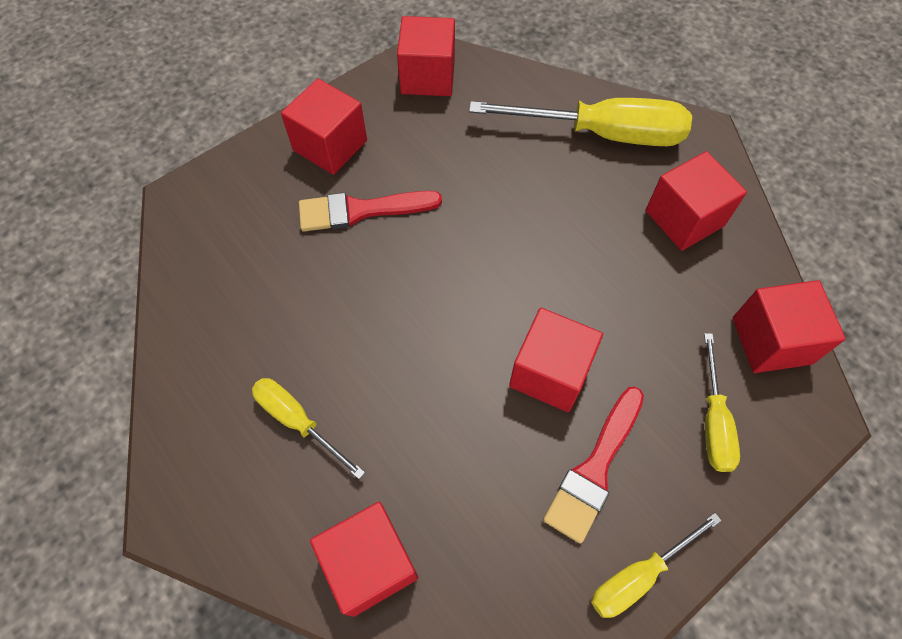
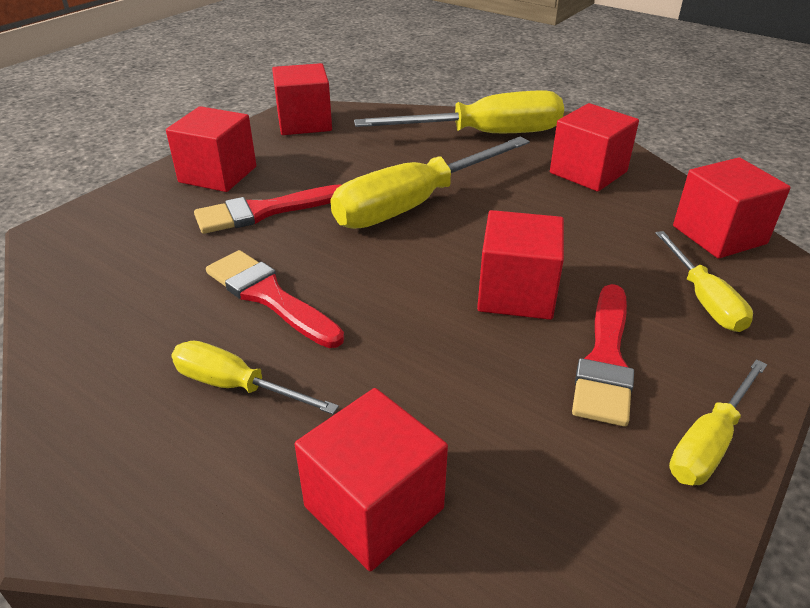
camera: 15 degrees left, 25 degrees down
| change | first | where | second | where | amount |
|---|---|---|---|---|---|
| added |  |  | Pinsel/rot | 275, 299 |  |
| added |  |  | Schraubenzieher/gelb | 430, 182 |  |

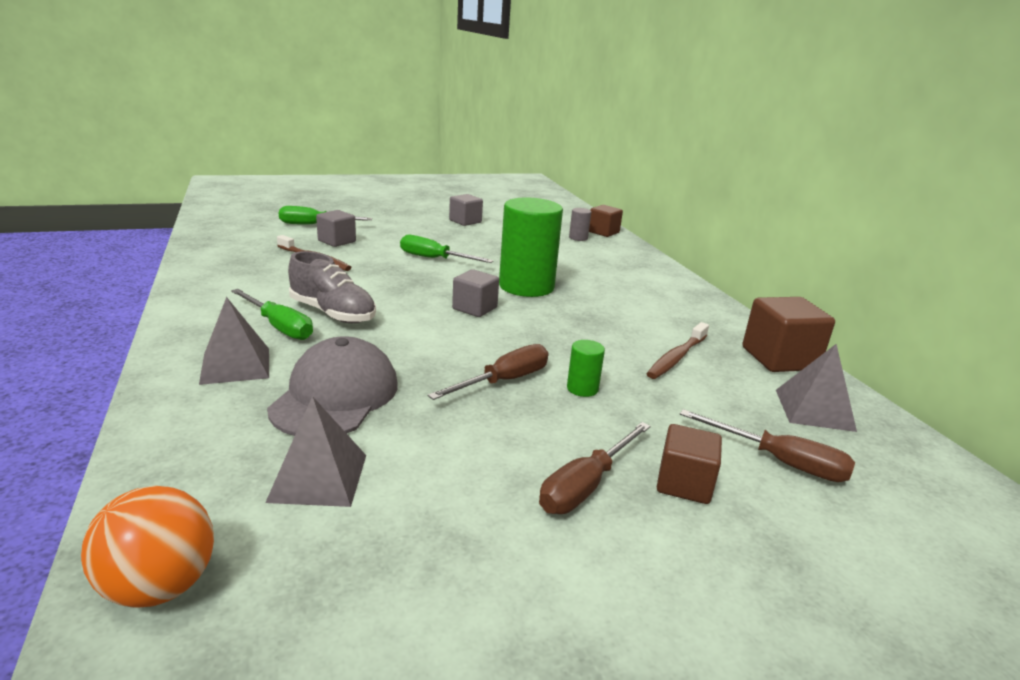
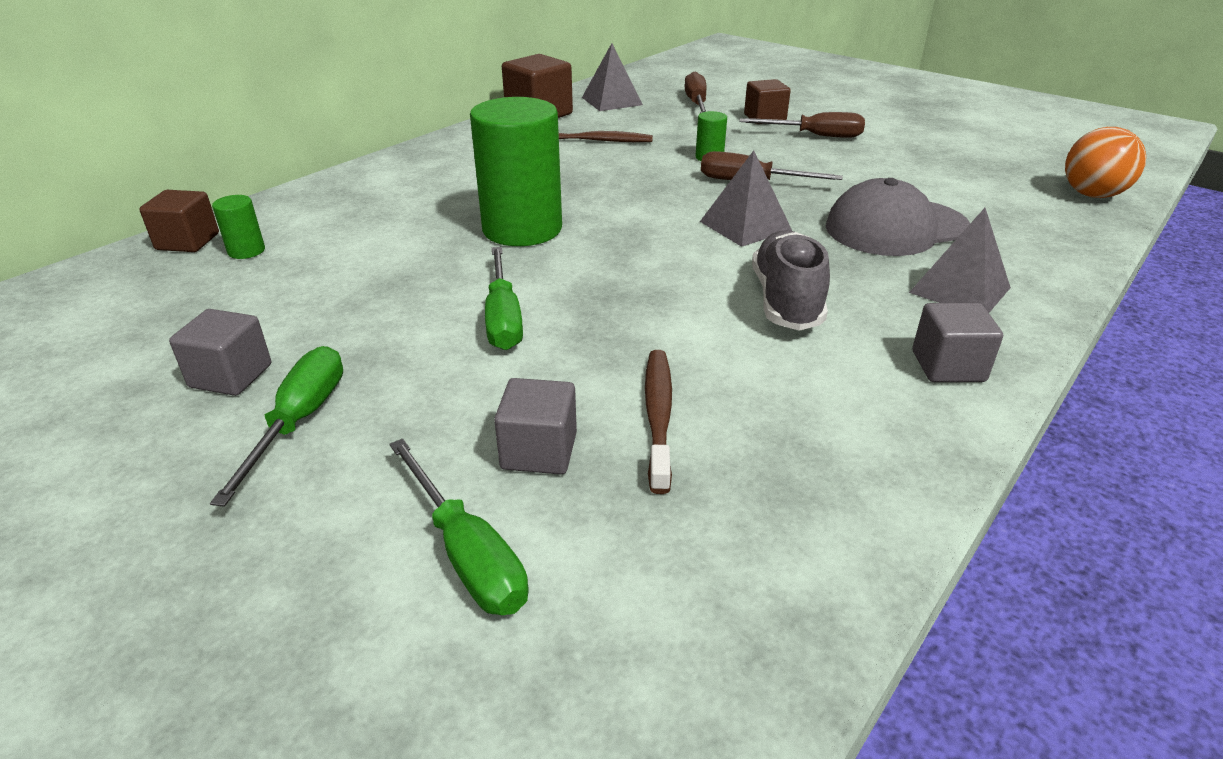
camera: 120 degrees left, 10 degrees up
| change | first | where | second | where | amount |
|---|---|---|---|---|---|
| moved | Schraubenzieher/grün | 272, 314 |  | 276, 426 |  |
| moved | Pyramide/grau | 315, 451 |  | 746, 198 |  |
| moved | Kubus/grau | 475, 293 |  | 957, 342 |  |
| recoloured | Vollzylinder/grau | 580, 224 | Vollzylinder/grün | 238, 227 |  |

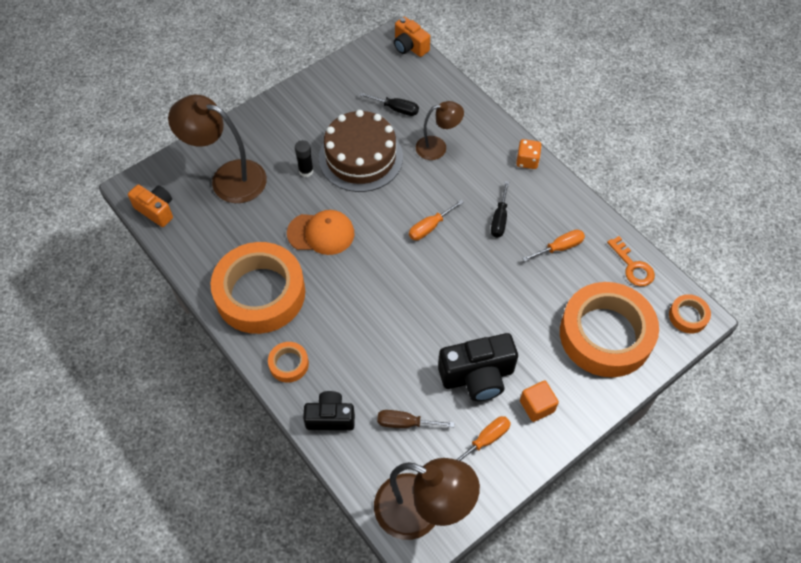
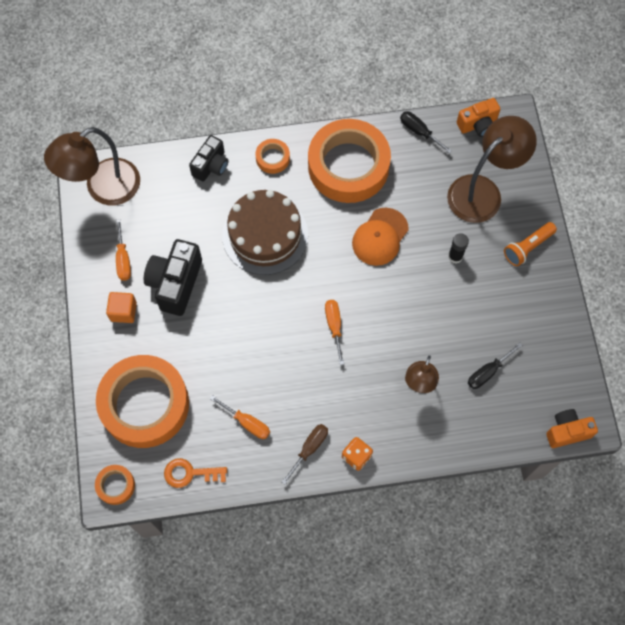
camera: 120 degrees right, 10 degrees up
| change | first | where | second | where | amount |
|---|---|---|---|---|---|
| added |  |  | Taschenlampe/orange | 530, 244 |  |
| moved | Kuchen/braun | 361, 151 |  | 265, 232 |  |
| moved | Schraubenzieher/braun | 416, 419 |  | 305, 454 |  |
| moved | Schraubenzieher/schwarz | 500, 209 |  | 426, 132 |  |
| turned | Schraubenzieher/orange | 553, 245 |  | 240, 417 | 60 degrees counterclockwise |

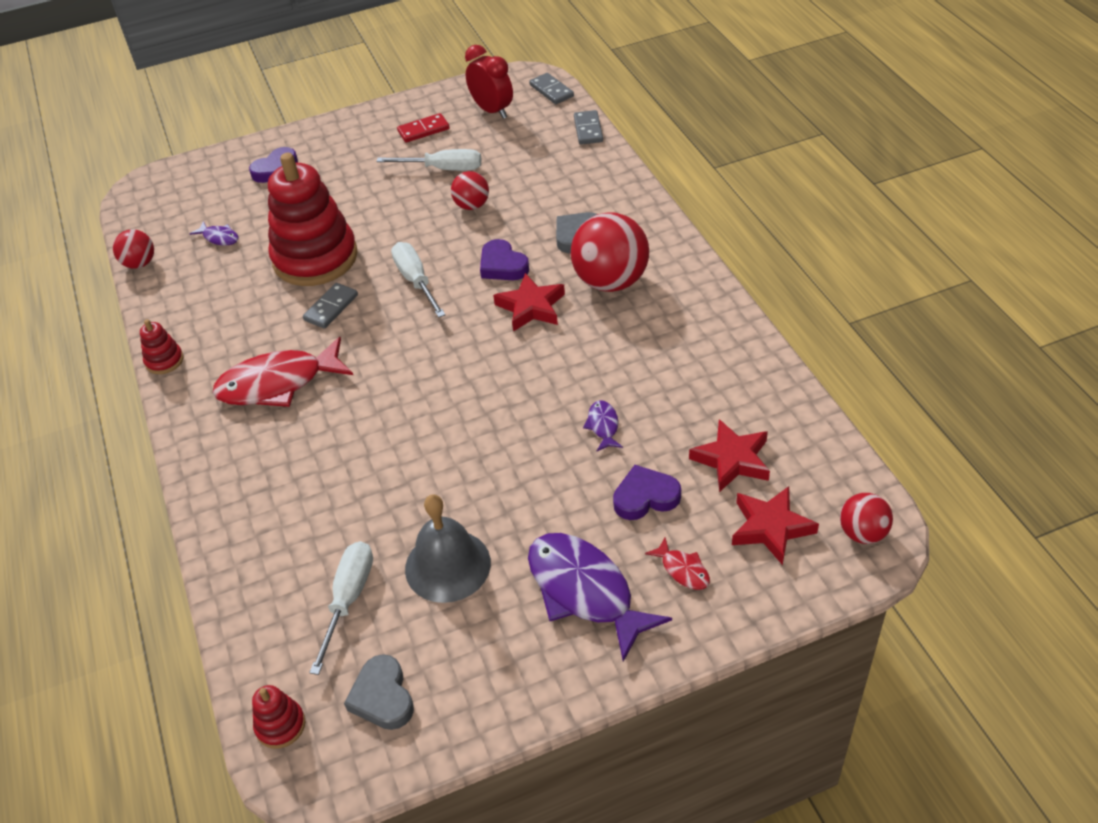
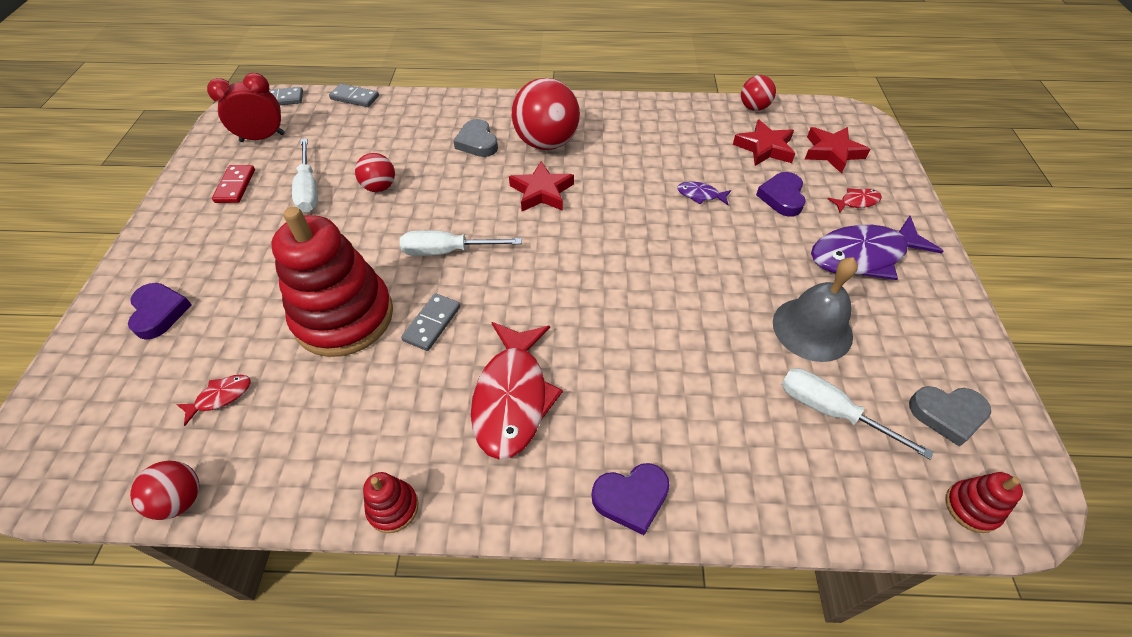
camera: 70 degrees left, 5 degrees up
| change | first | where | second | where | amount |
|---|---|---|---|---|---|
| moved | Herz/lila | 504, 259 |  | 630, 499 |  |
| moved | Ball/rot | 866, 518 |  | 758, 93 |  |
| recoloured | Fisch/lila | 213, 233 | Fisch/rot | 213, 400 |  |
| turned | Dominostein/grau | 330, 306 |  | 430, 322 | 60 degrees clockwise |
| turned | Schraubenzieher/weiß | 429, 160 |  | 305, 175 | 135 degrees clockwise |

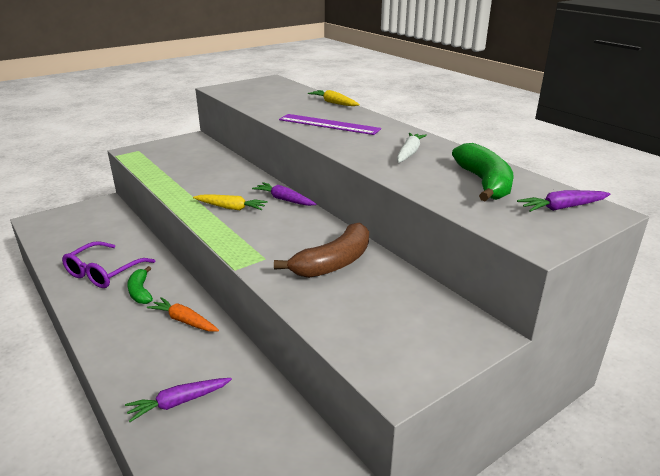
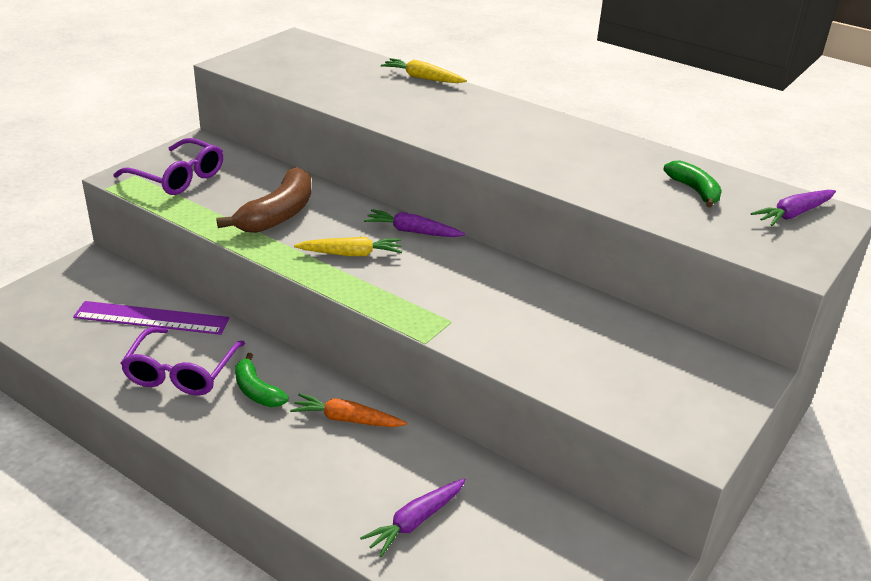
camera: 20 degrees left, 5 degrees up
| change | first | where | second | where | amount |
|---|---|---|---|---|---|
| removed | Karotte/weiß | 412, 148 |  |  |  |
| added |  |  | Brille/lila | 168, 166 |  |
| moved | Banane/braun | 321, 250 |  | 264, 200 |  |
| moved | Lineal/lila | 330, 124 |  | 151, 318 |  |
| resized | Banane/grün | 483, 172 |  | 692, 184 | x0.60 |

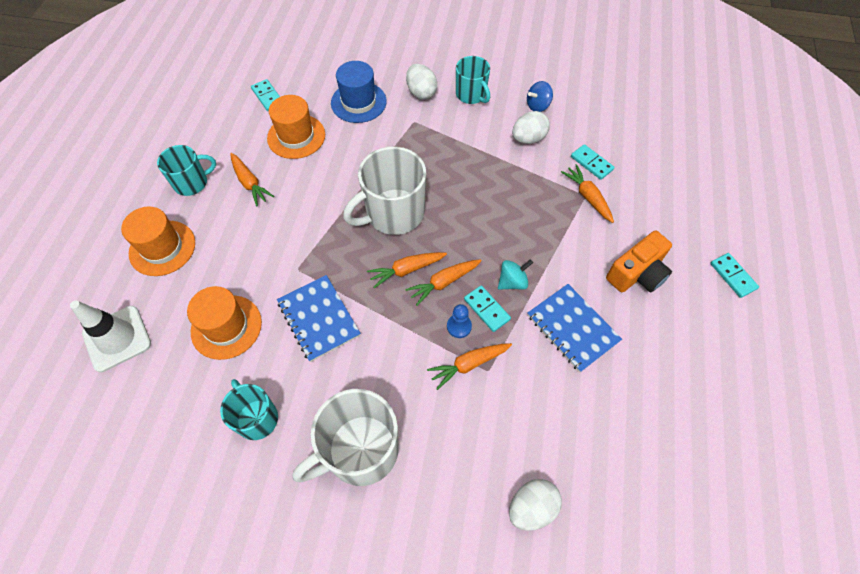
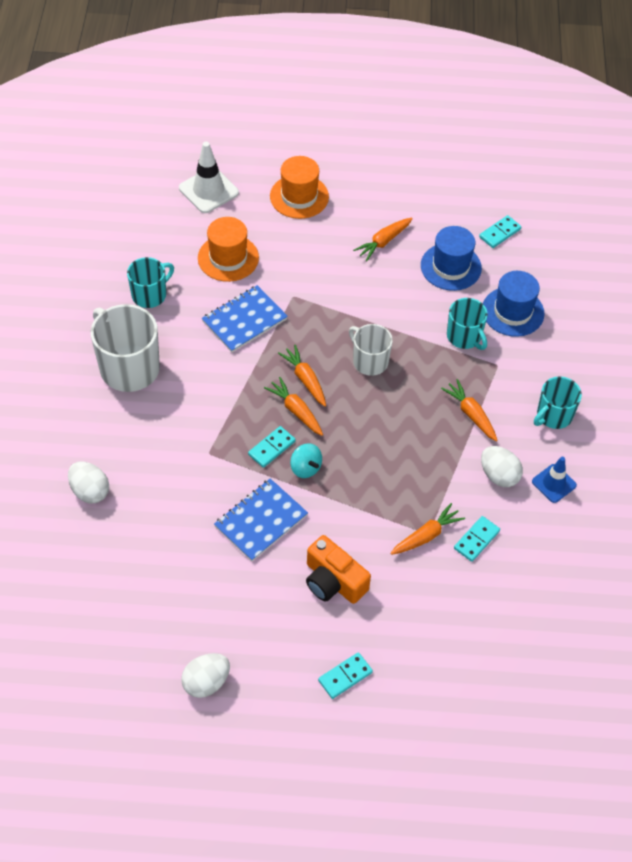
camera: 80 degrees right, 5 degrees down
| change | first | where | second | where | amount |
|---|---|---|---|---|---|
| removed | Bauer/blau | 459, 321 |  |  |  |
| moved | Tasse/türkis | 186, 170 |  | 467, 324 |  |
| moved | Ei/weiß | 421, 81 |  | 205, 675 |  |
| moved | Karotte/orange | 469, 366 |  | 469, 410 |  |
| replaced | Kreisel/blau | 540, 96 | Leitkegel/blau | 554, 480 |  |
| recoloured | Hut/orange | 296, 127 | Hut/blau | 451, 258 |  |
| resized | Tasse/weiß | 384, 191 |  | 371, 350 | x0.60 |

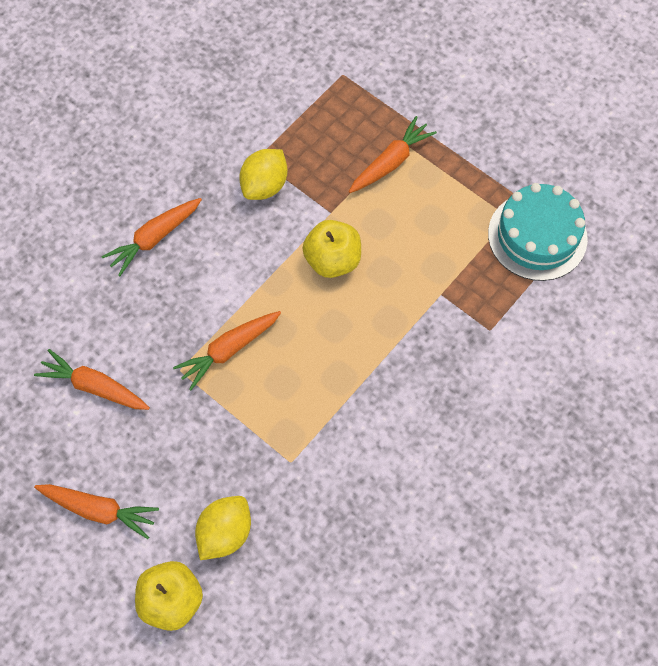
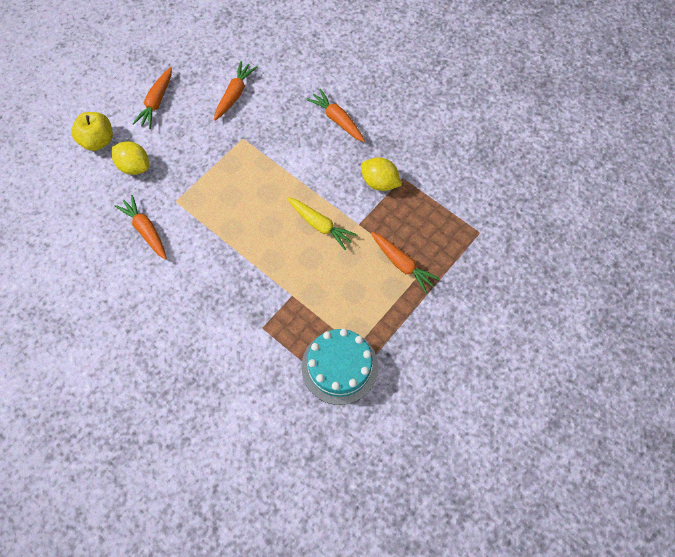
camera: 90 degrees right, 0 degrees up
| change | first | where | second | where | amount |
|---|---|---|---|---|---|
| moved | Karotte/orange | 227, 350 |  | 141, 227 |  |
| replaced | Apfel/gelb | 331, 249 | Karotte/gelb | 322, 223 |  |

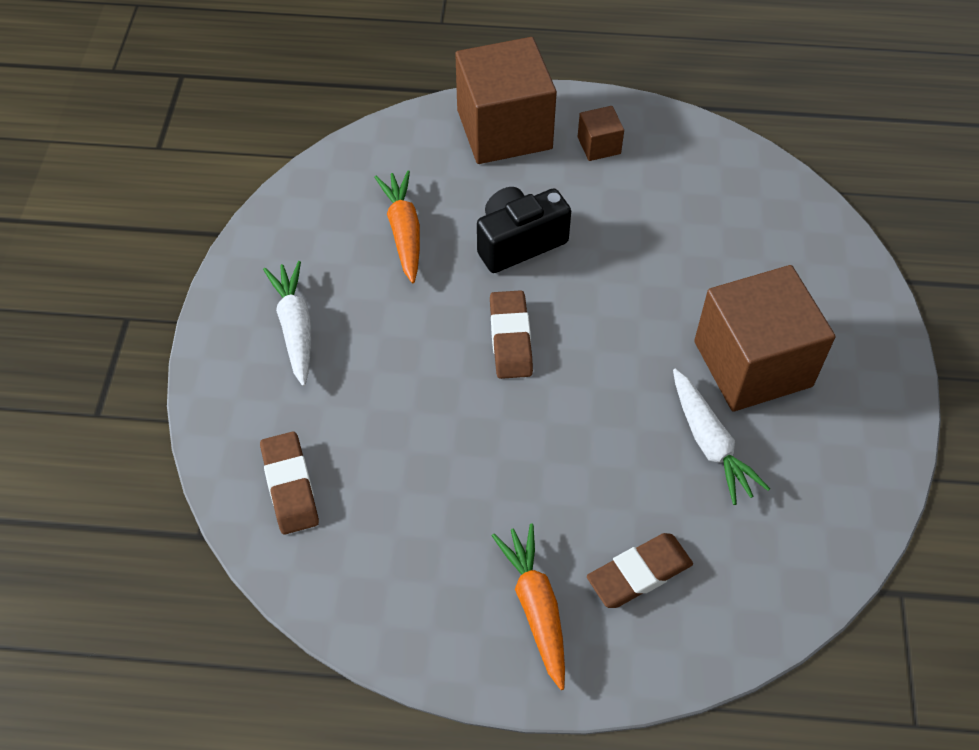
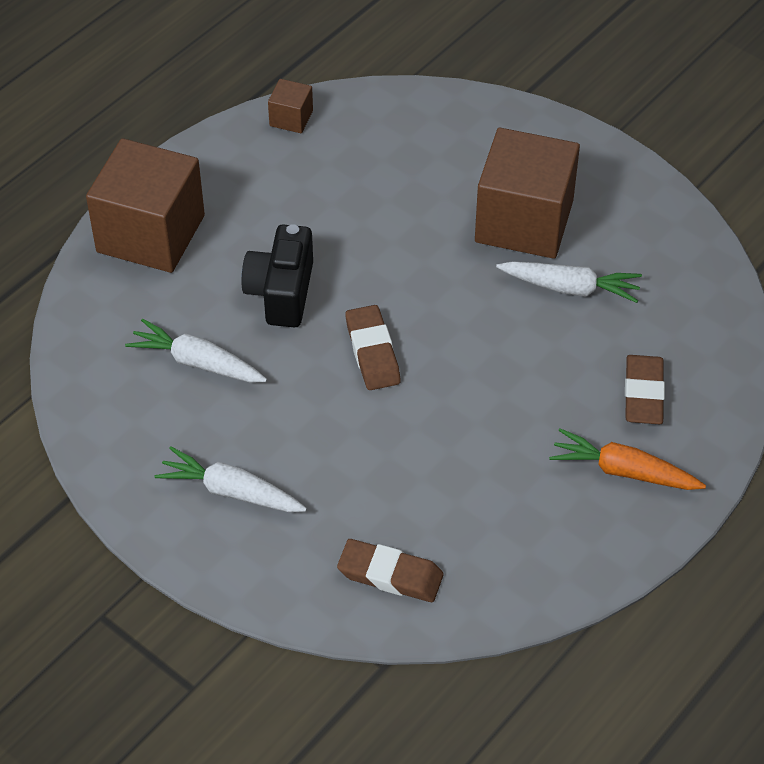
camera: 55 degrees left, 5 degrees down
| change | first | where | second | where | amount |
|---|---|---|---|---|---|
| moved | Kubus/braun | 601, 133 |  | 290, 106 |  |
| recoloured | Karotte/orange | 397, 227 | Karotte/weiß | 196, 350 |  |
| turned | Radiergummi/braun | 511, 334 |  | 373, 347 | 45 degrees clockwise |

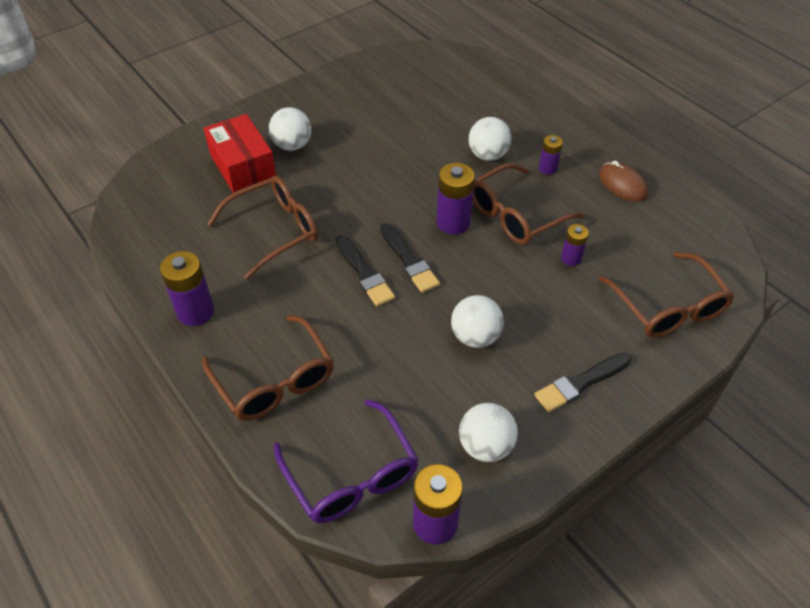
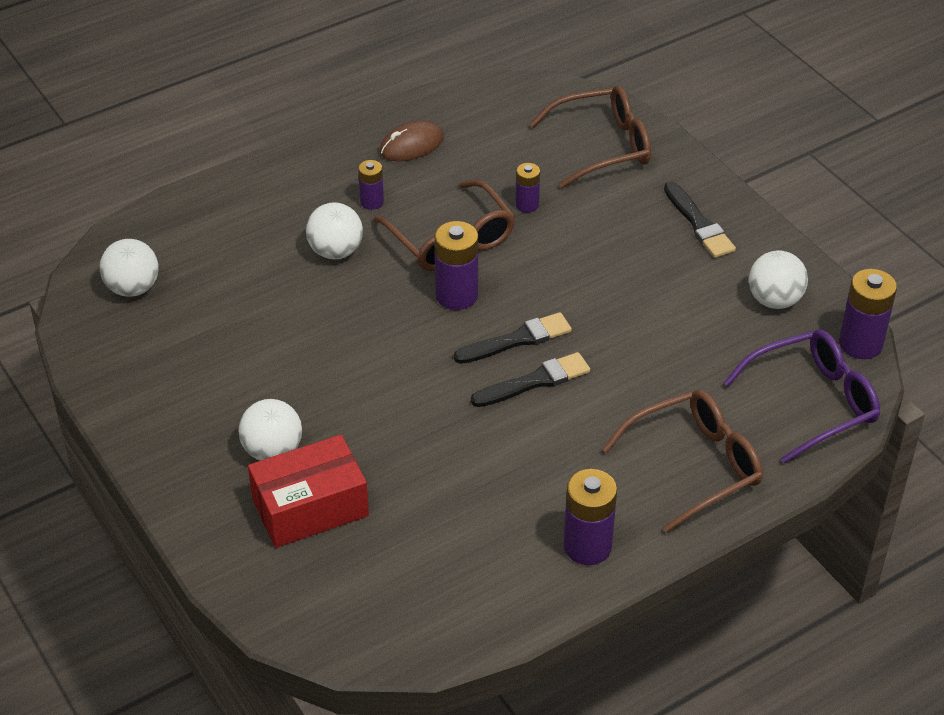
camera: 85 degrees left, 5 degrees down
| change | first | where | second | where | amount |
|---|---|---|---|---|---|
| removed | Brille/braun | 262, 227 |  |  |  |
| moved | Ball/weiß | 477, 321 |  | 129, 268 |  |

